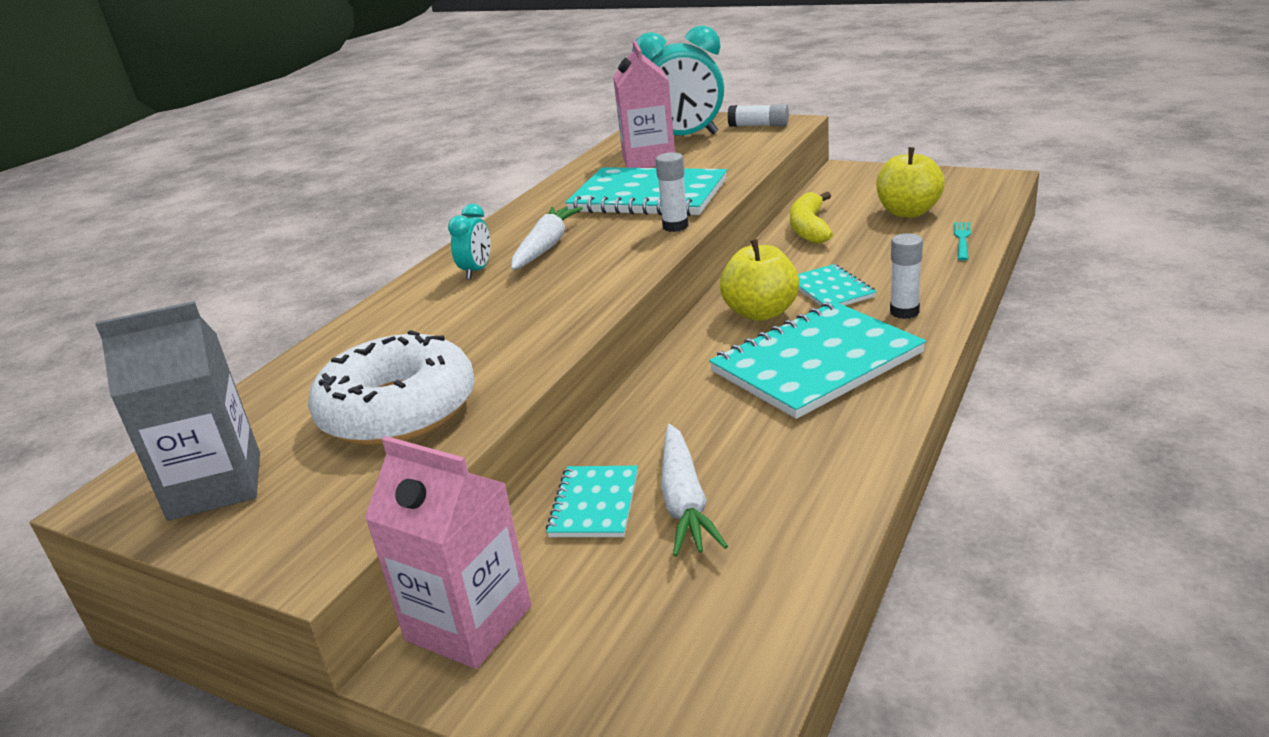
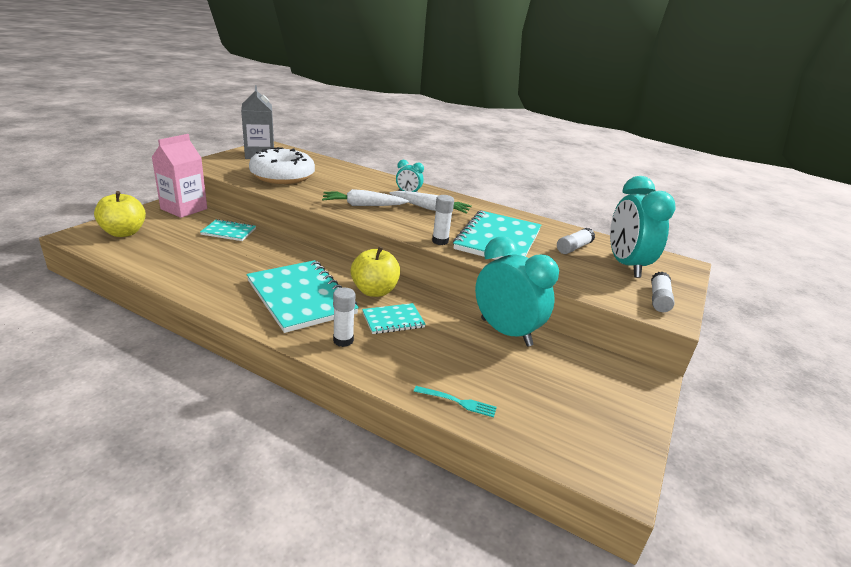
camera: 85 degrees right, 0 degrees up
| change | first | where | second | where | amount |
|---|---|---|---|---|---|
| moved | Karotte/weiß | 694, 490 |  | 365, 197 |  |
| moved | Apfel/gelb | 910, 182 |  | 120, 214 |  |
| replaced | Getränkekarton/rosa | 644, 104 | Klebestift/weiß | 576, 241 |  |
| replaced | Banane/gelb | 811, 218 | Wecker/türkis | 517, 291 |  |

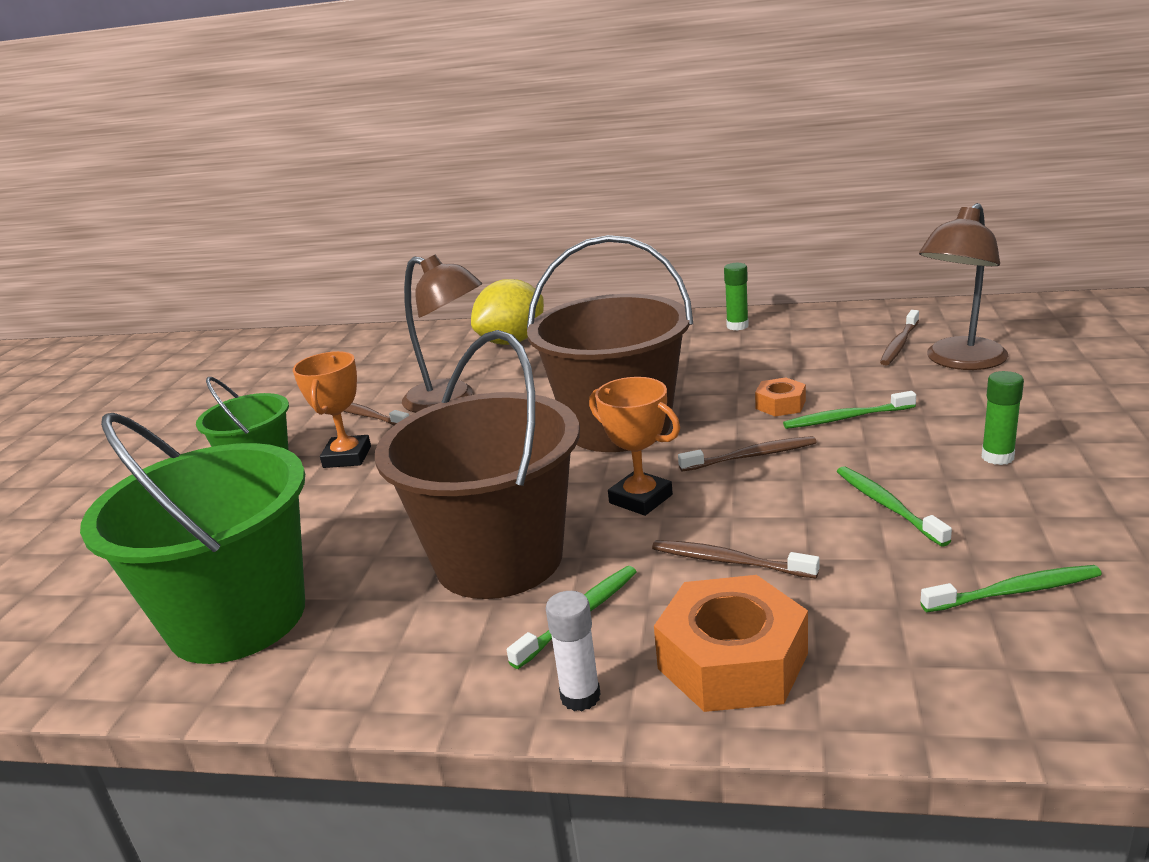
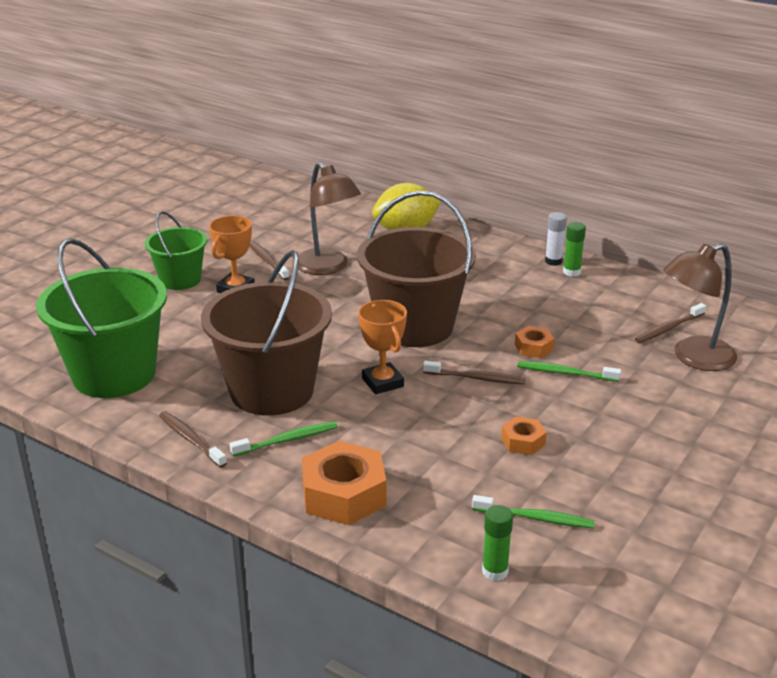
camera: 20 degrees right, 5 degrees up
| change | first | where | second | where | amount |
|---|---|---|---|---|---|
| moved | Klebestift/weiß | 573, 651 |  | 556, 239 |  |
| moved | Zahnbürste/braun | 736, 559 |  | 193, 439 |  |
| moved | Klebestift/grün | 1002, 418 |  | 497, 543 |  |
| replaced | Zahnbürste/grün | 894, 506 | Sechskantmutter/orange | 524, 435 |  |

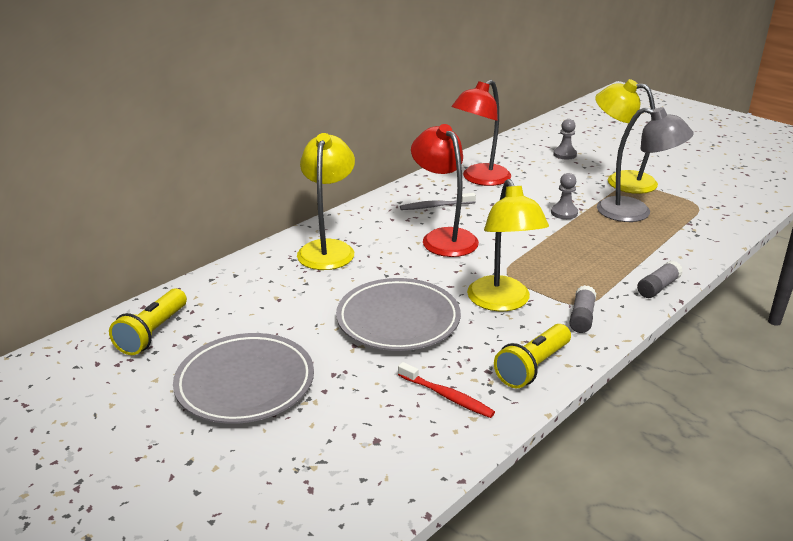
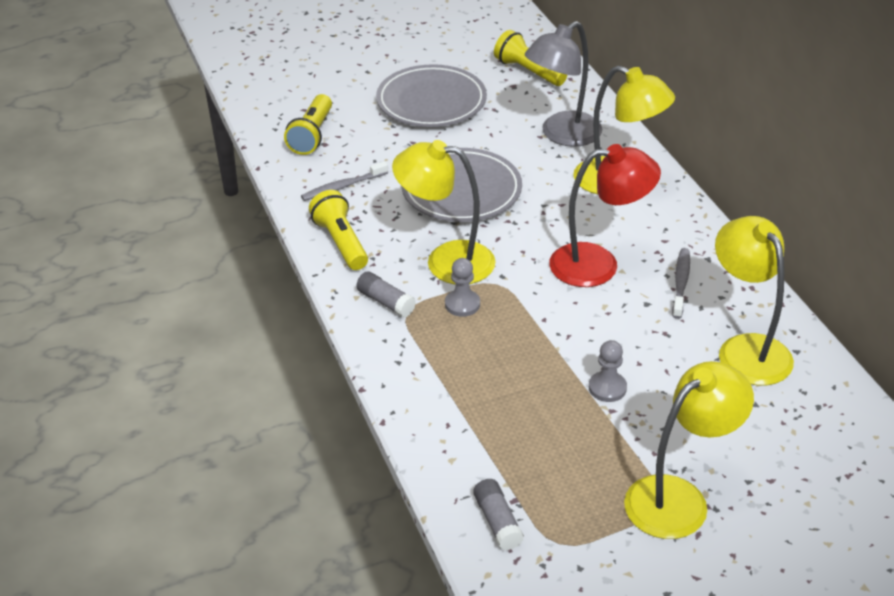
camera: 115 degrees right, 10 degrees up
| change | first | where | second | where | amount |
|---|---|---|---|---|---|
| added |  |  | Taschenlampe/gelb | 308, 124 |  |
| moved | Bauer/grau | 565, 139 |  | 462, 287 |  |
| moved | Lampe/grau | 645, 164 |  | 563, 84 |  |
| moved | Klebestift/grau | 660, 279 |  | 498, 514 |  |
| recoloured | Zahnbürste/rot | 446, 390 | Zahnbürste/grau | 344, 181 |  |
| recoloured | Lampe/rot | 481, 132 | Lampe/gelb | 754, 301 |  |

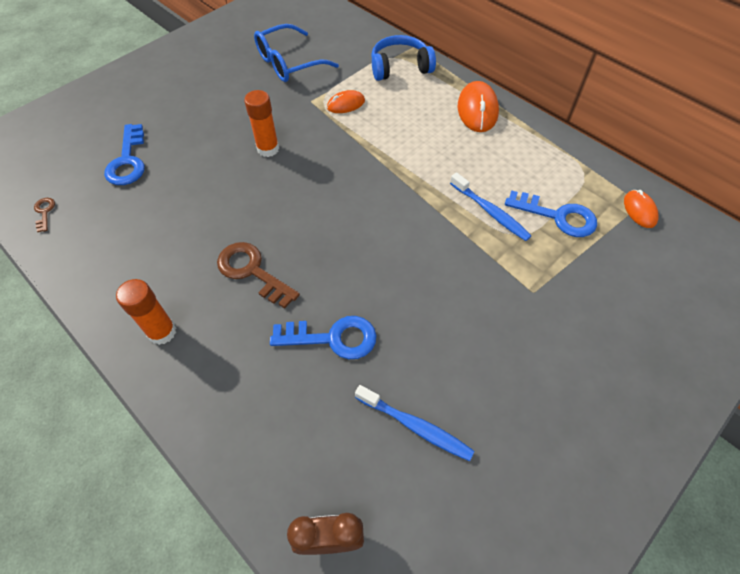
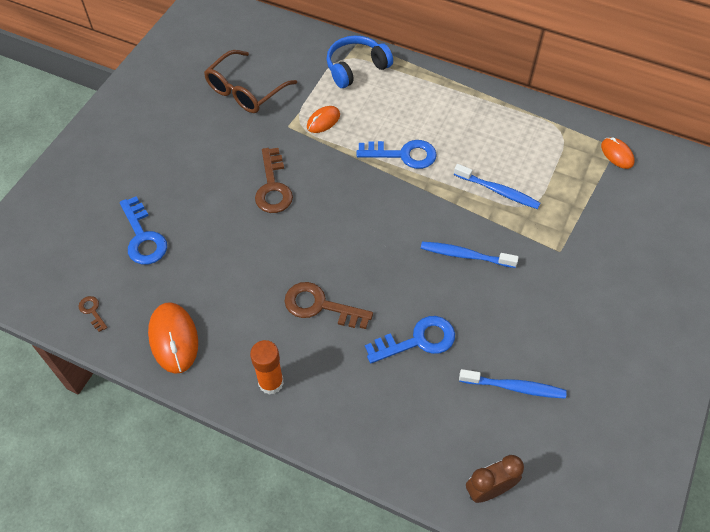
camera: 20 degrees left, 0 degrees up
| change | first | where | second | where | amount |
|---|---|---|---|---|---|
| added |  |  | Zahnbürste/blau | 470, 255 |  |
| moved | Computermaus/orange | 478, 106 |  | 173, 338 |  |
| moved | Schlüssel/blau | 551, 213 |  | 396, 154 |  |
| replaced | Klebestift/orange | 261, 123 | Schlüssel/braun | 274, 180 |  |
| recoloured | Brille/blau | 296, 53 | Brille/braun | 250, 81 |  |

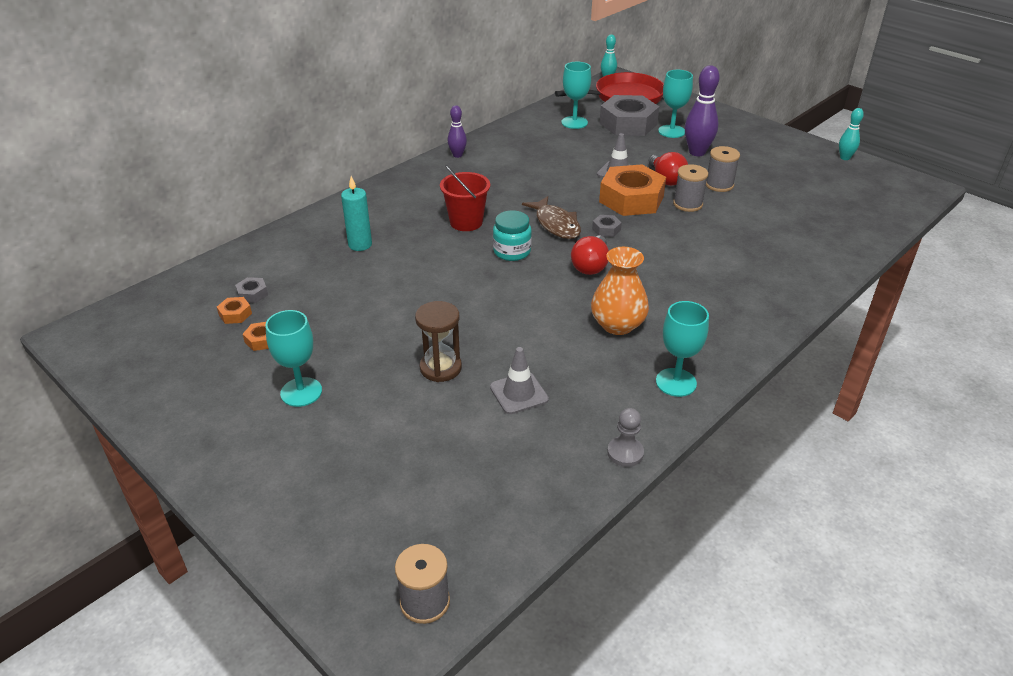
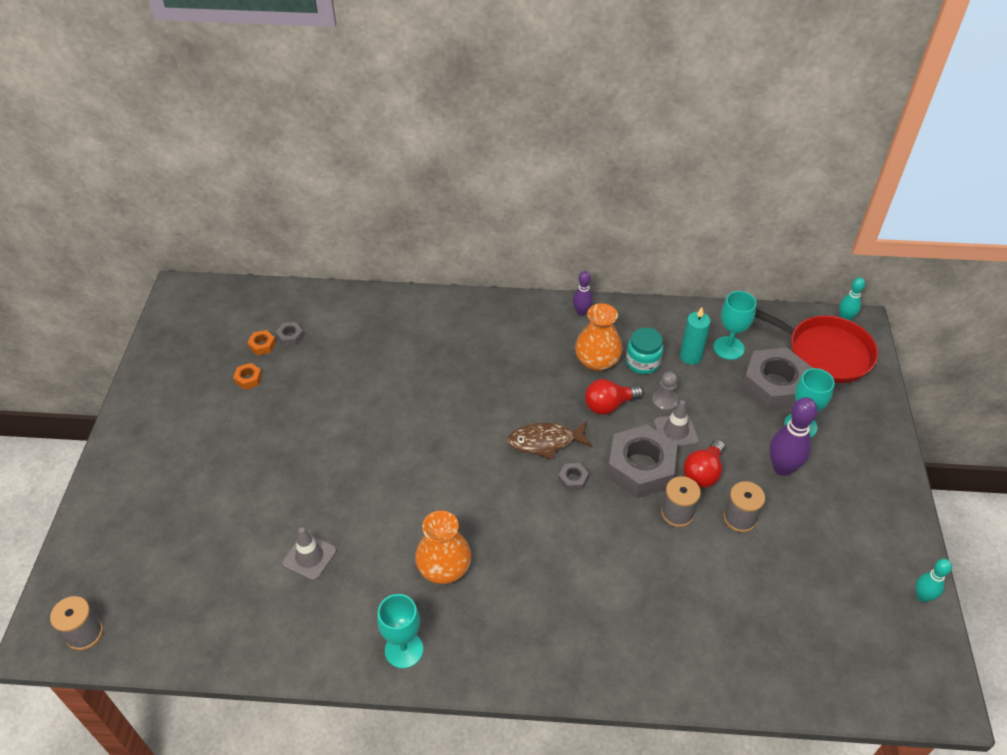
camera: 50 degrees right, 10 degrees up
| change | first | where | second | where | amount |
|---|---|---|---|---|---|
| removed | Kelch/türkis | 293, 358 |  |  |  |
| removed | Sanduhr/braun | 438, 341 |  |  |  |
| removed | Eimer/rot | 465, 198 |  |  |  |
| added |  |  | Vase/orange | 599, 337 |  |
| moved | Kerze/türkis | 356, 213 |  | 695, 336 |  |
| moved | Einmachglas/türkis | 512, 235 |  | 644, 351 |  |
| moved | Glühbirne/rot | 590, 255 |  | 614, 397 |  |
| moved | Bauer/grau | 625, 437 |  | 665, 391 |  |
| recoloured | Sechskantmutter/orange | 632, 190 | Sechskantmutter/grau | 642, 461 |  |
| turned | Fisch/braun | 551, 217 |  | 550, 440 | 60 degrees clockwise |

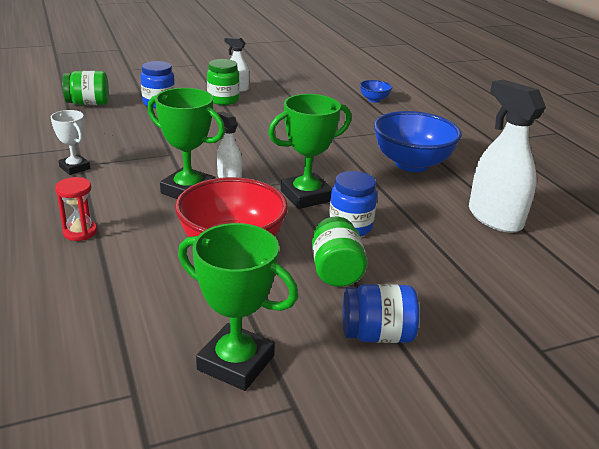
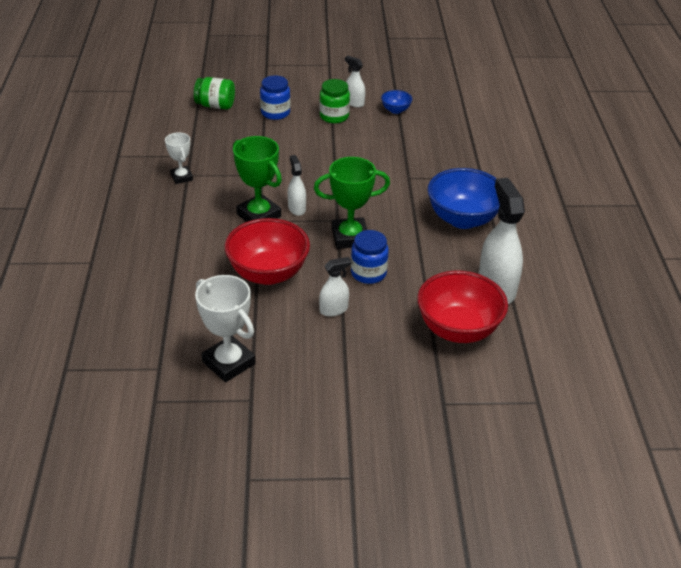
camera: 20 degrees right, 10 degrees up
| change | first | where | second | where | amount |
|---|---|---|---|---|---|
| removed | Sanduhr/rot | 76, 209 |  |  |  |
| removed | Einmachglas/blau | 381, 313 |  |  |  |
| added |  |  | Schüssel/rot | 462, 306 |  |
| moved | Schüssel/blau | 376, 91 |  | 396, 102 |  |
| replaced | Einmachglas/grün | 339, 252 | Sprühflasche/weiß | 335, 287 |  |
| recoloured | Pokal/grün | 238, 307 | Pokal/weiß | 225, 328 |  |

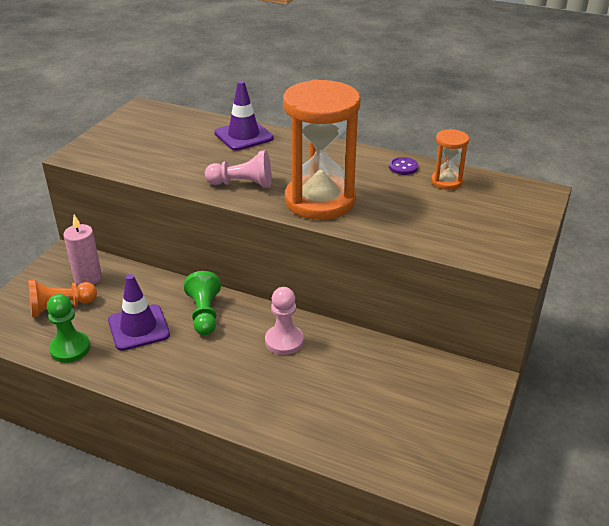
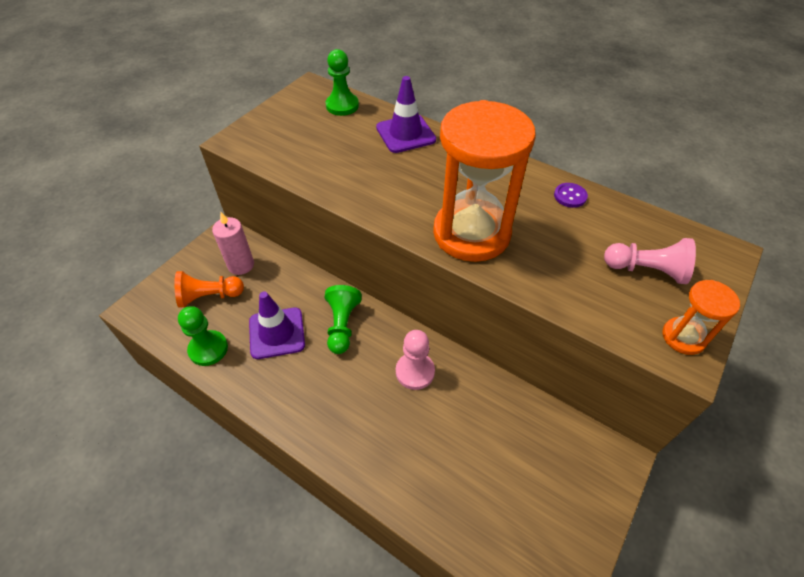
camera: 10 degrees right, 15 degrees up
| change | first | where | second | where | amount |
|---|---|---|---|---|---|
| added |  |  | Bauer/grün | 342, 82 |  |
| moved | Bauer/rosa | 238, 169 |  | 650, 261 |  |
| moved | Sanduhr/orange | 450, 159 |  | 701, 317 |  |

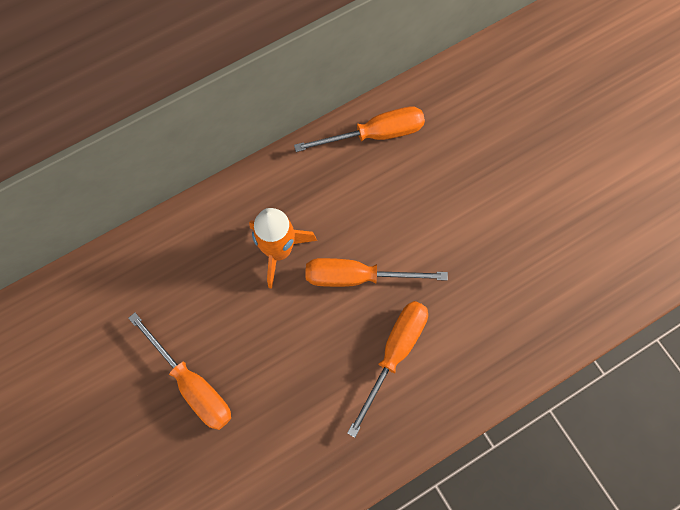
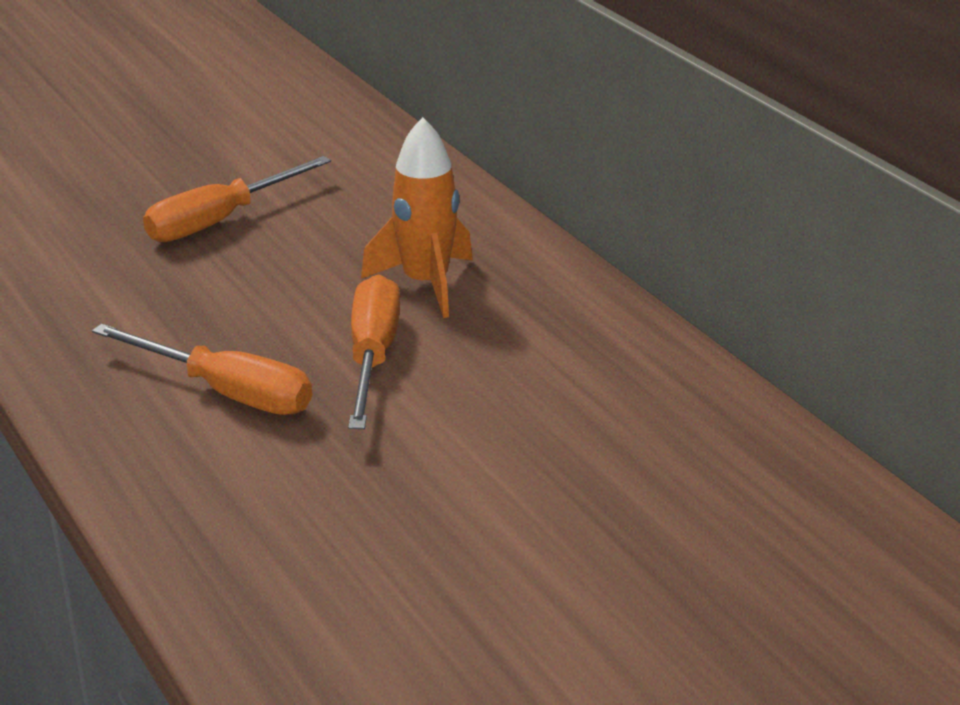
camera: 90 degrees right, 40 degrees down
| change | first | where | second | where | amount |
|---|---|---|---|---|---|
| removed | Schraubenzieher/orange | 359, 129 |  |  |  |

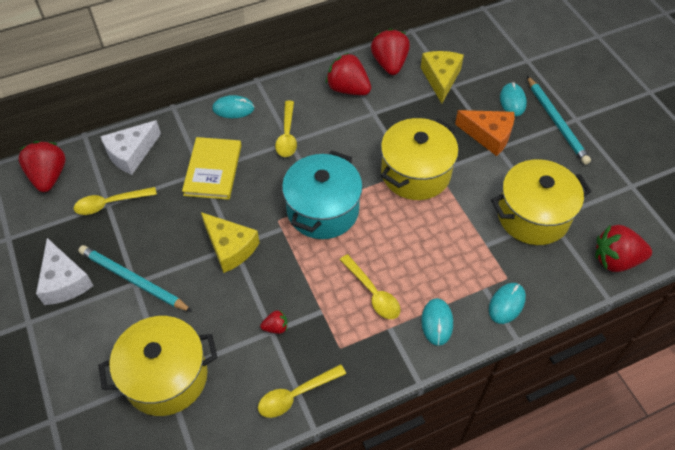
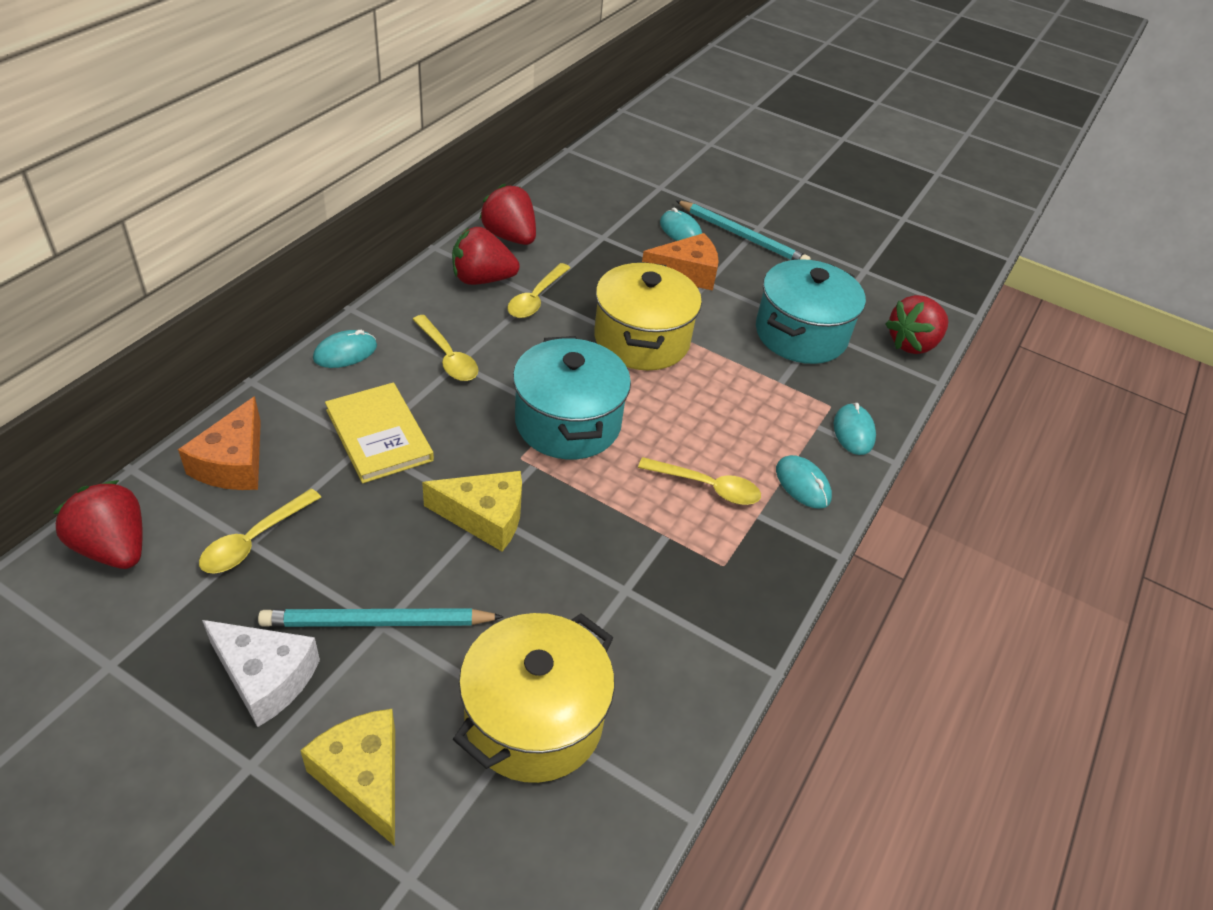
camera: 40 degrees left, 10 degrees down
| change | first | where | second | where | amount |
|---|---|---|---|---|---|
| removed | Erdbeere/rot | 273, 322 |  |  |  |
| moved | Löffel/gelb | 302, 391 |  | 538, 290 |  |
| moved | Käse/gelb | 442, 77 |  | 347, 777 |  |
| recoloured | Käse/weiß | 130, 147 | Käse/orange | 219, 443 |  |
| recoloured | Kochtopf/gelb | 541, 202 | Kochtopf/türkis | 811, 311 |  |

